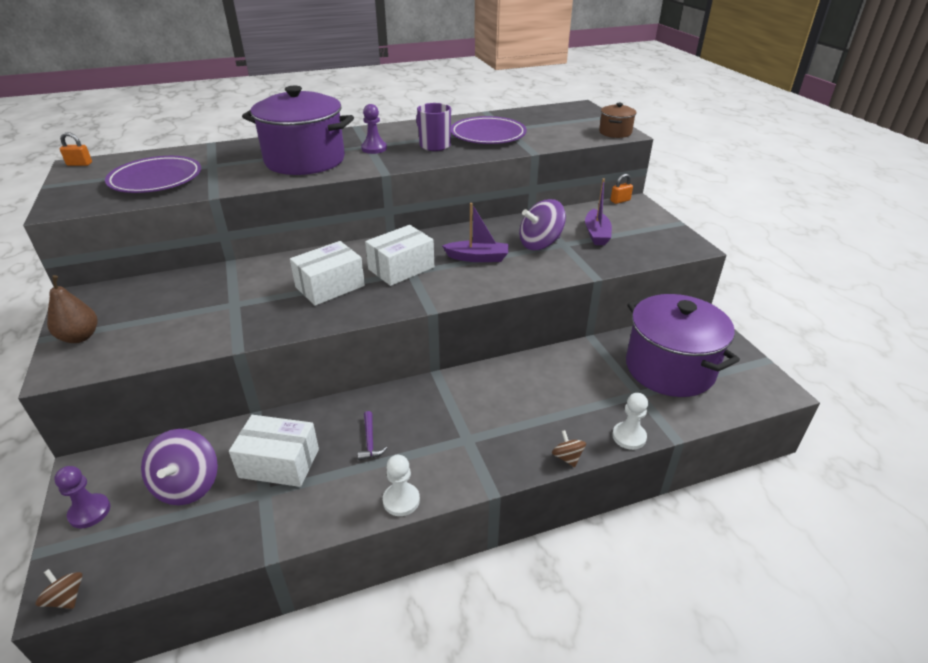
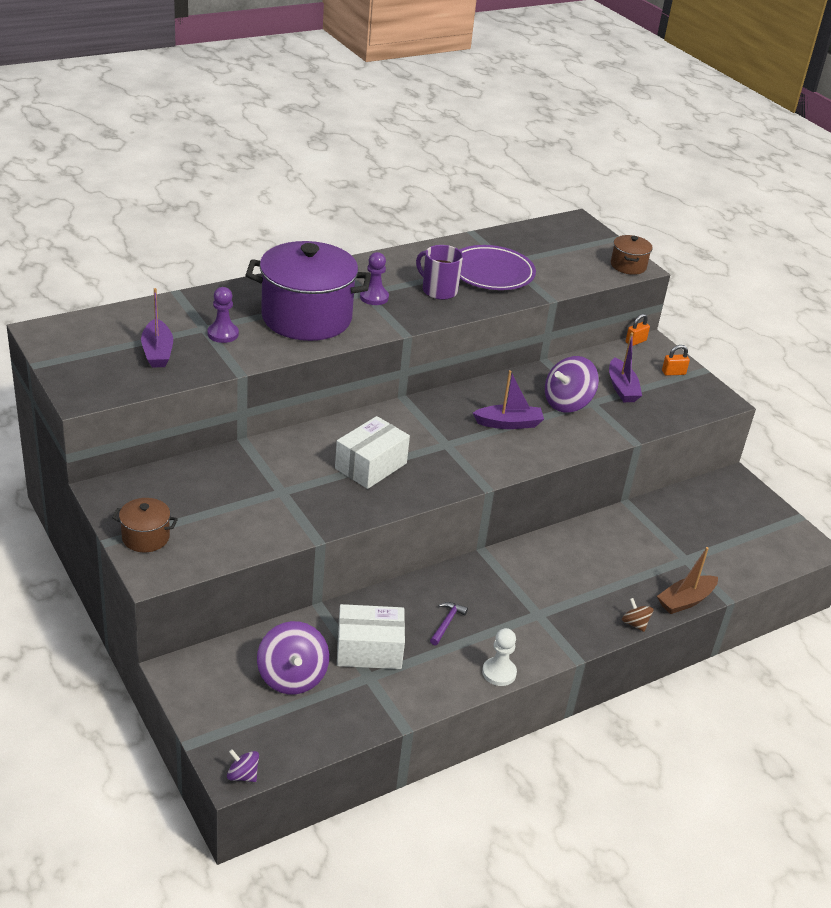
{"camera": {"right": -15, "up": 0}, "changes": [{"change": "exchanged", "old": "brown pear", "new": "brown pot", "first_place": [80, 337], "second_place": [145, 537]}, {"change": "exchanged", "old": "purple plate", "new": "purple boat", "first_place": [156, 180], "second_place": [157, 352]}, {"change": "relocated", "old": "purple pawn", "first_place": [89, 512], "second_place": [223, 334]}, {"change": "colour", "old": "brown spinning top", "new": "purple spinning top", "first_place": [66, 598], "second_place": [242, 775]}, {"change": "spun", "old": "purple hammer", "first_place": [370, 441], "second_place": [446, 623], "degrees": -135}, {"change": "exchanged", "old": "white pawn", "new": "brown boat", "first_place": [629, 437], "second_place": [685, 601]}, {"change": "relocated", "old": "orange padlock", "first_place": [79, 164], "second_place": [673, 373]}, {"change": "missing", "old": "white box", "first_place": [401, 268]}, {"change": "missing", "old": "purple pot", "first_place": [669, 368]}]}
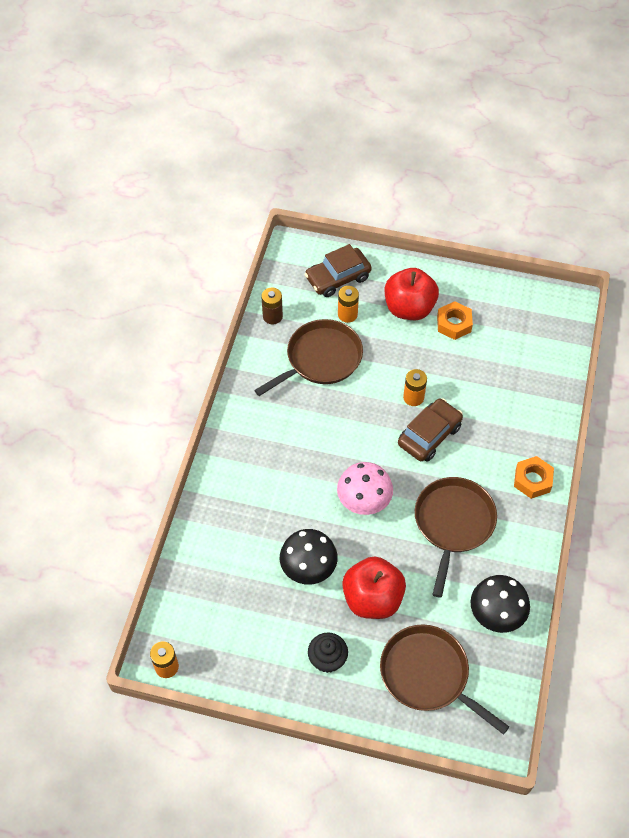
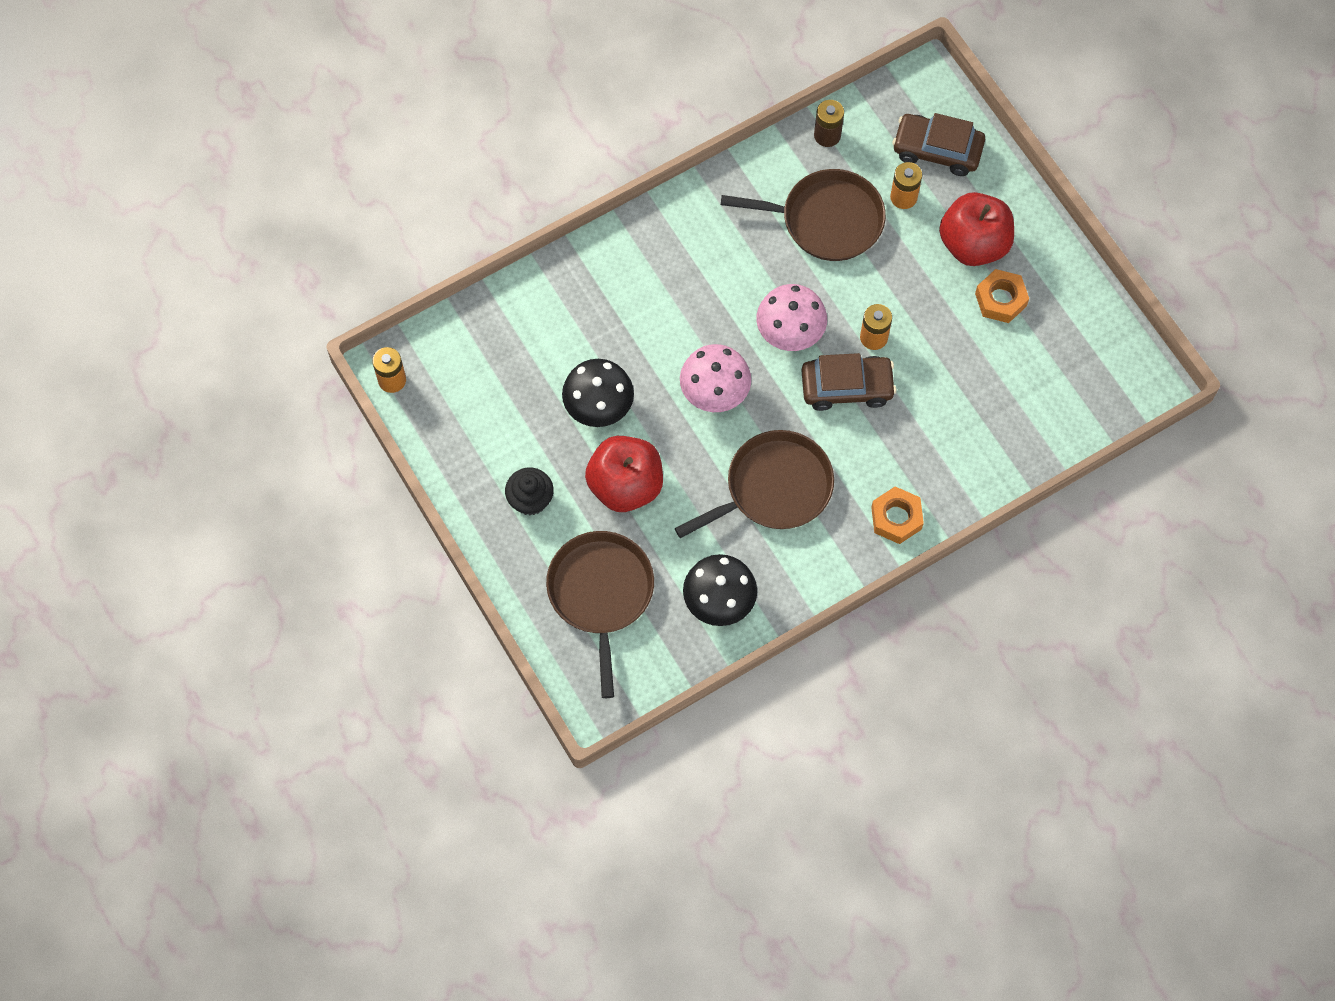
{"camera": {"right": 45, "up": 10}, "changes": [{"change": "appeared", "new": "pink mushroom", "second_place": [790, 333]}]}
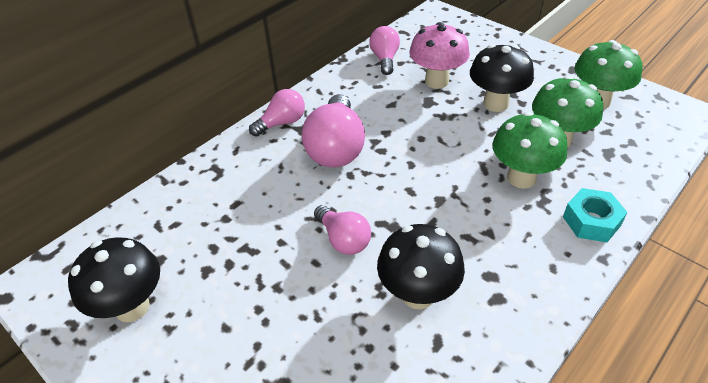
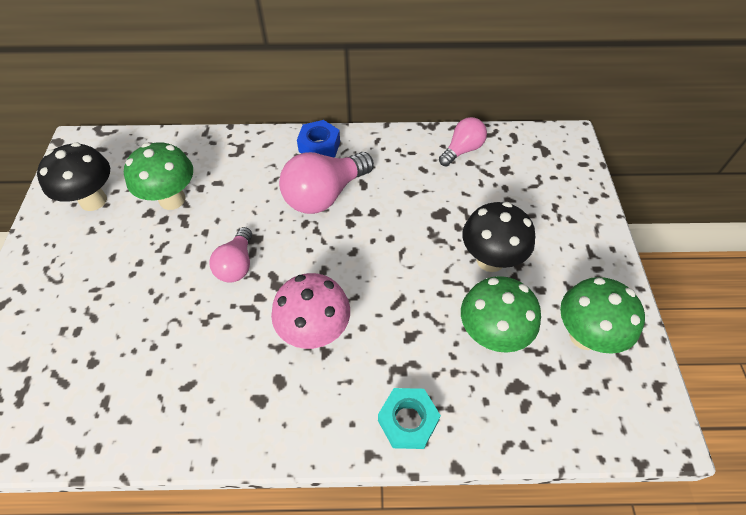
{"camera": {"right": 45, "up": 10}, "changes": [{"change": "relocated", "old": "green mushroom", "first_place": [521, 178], "second_place": [172, 199]}, {"change": "relocated", "old": "pink mushroom", "first_place": [436, 81], "second_place": [315, 331]}, {"change": "exchanged", "old": "pink light bulb", "new": "blue nut", "first_place": [282, 123], "second_place": [319, 146]}, {"change": "missing", "old": "black mushroom", "first_place": [418, 294]}]}
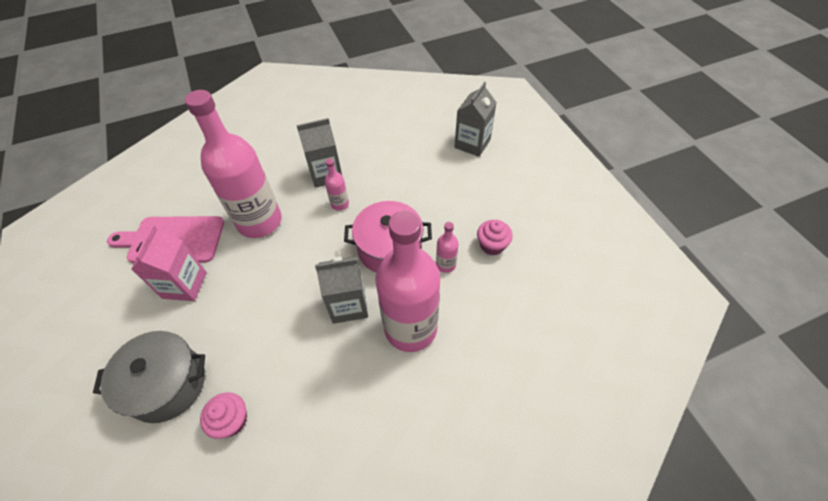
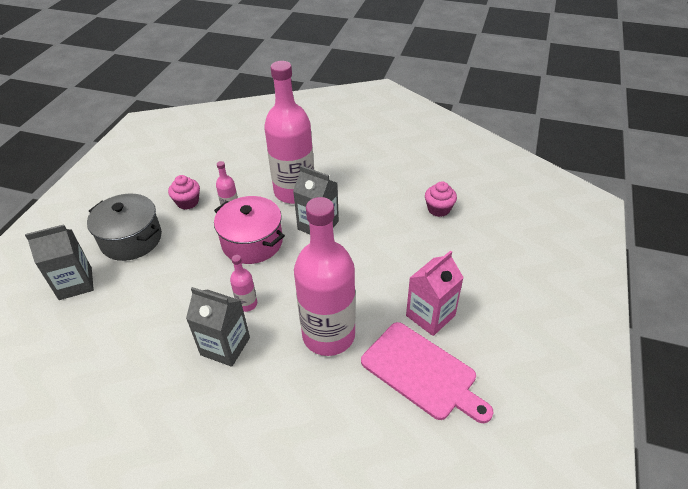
{"camera": {"right": -140, "up": -10}, "changes": [{"change": "relocated", "old": "grey pot", "first_place": [167, 384], "second_place": [131, 239]}]}
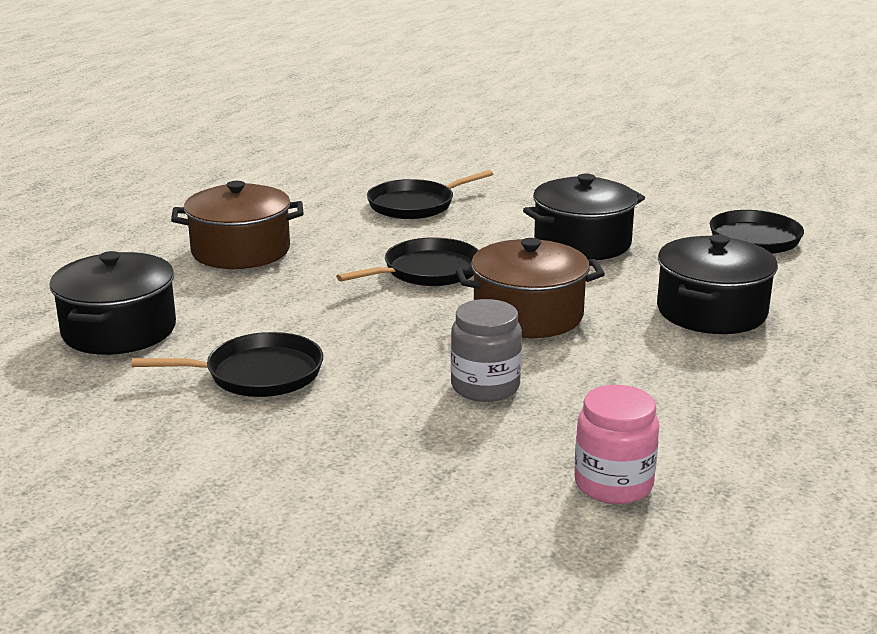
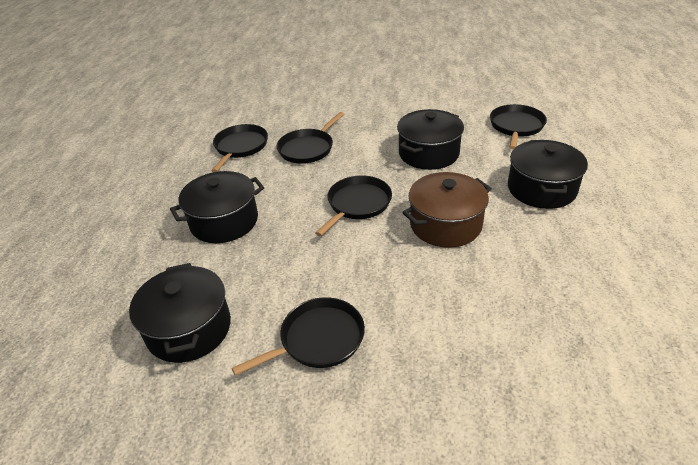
{"camera": {"right": -20, "up": 15}, "changes": [{"change": "colour", "old": "brown pot", "new": "black pot", "first_place": [240, 251], "second_place": [224, 221]}, {"change": "appeared", "new": "black pan", "second_place": [240, 147]}, {"change": "missing", "old": "grey jar", "first_place": [485, 387]}, {"change": "missing", "old": "pink jar", "first_place": [613, 484]}]}
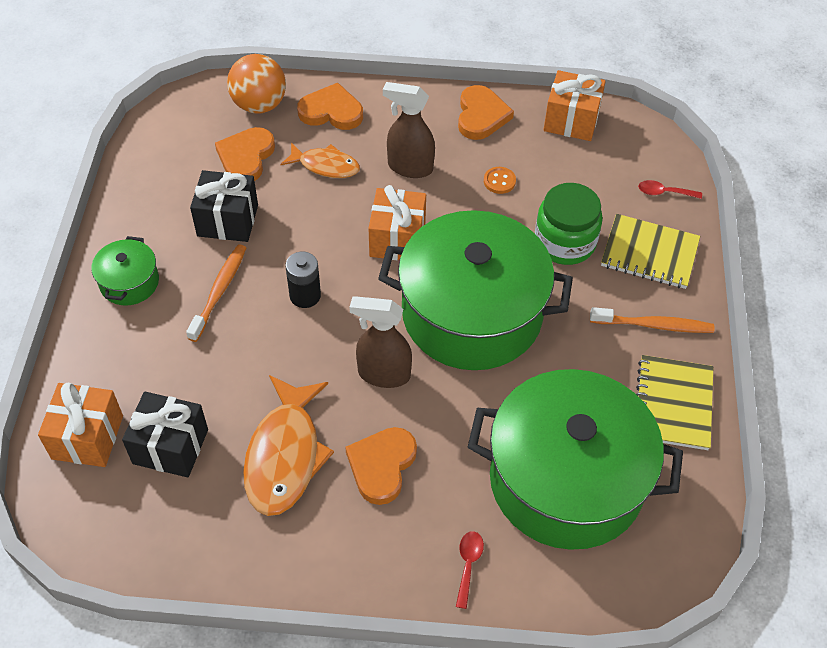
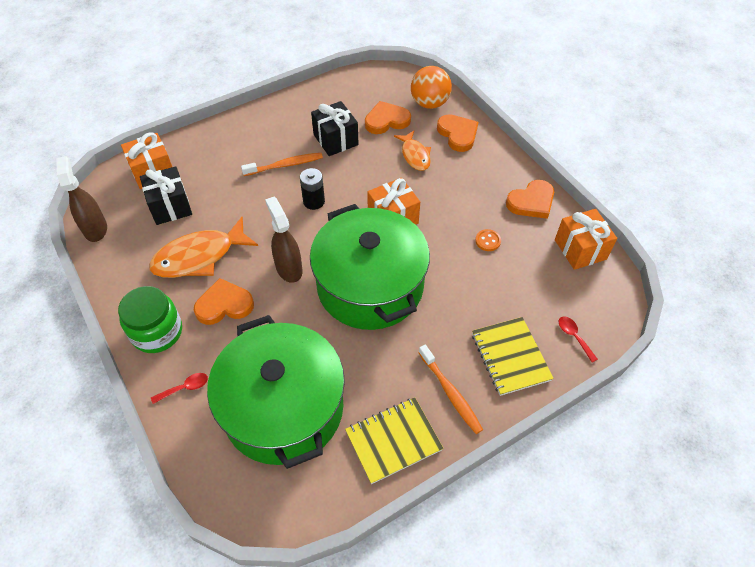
{"camera": {"right": 55, "up": 0}, "changes": [{"change": "relocated", "old": "brown spray bottle", "first_place": [409, 167], "second_place": [95, 229]}, {"change": "relocated", "old": "green jar", "first_place": [564, 242], "second_place": [157, 332]}, {"change": "missing", "old": "green pot", "first_place": [129, 282]}]}
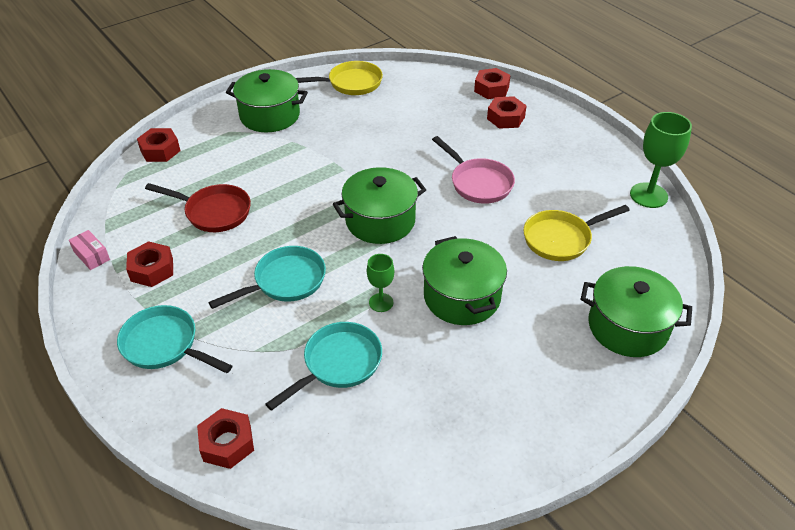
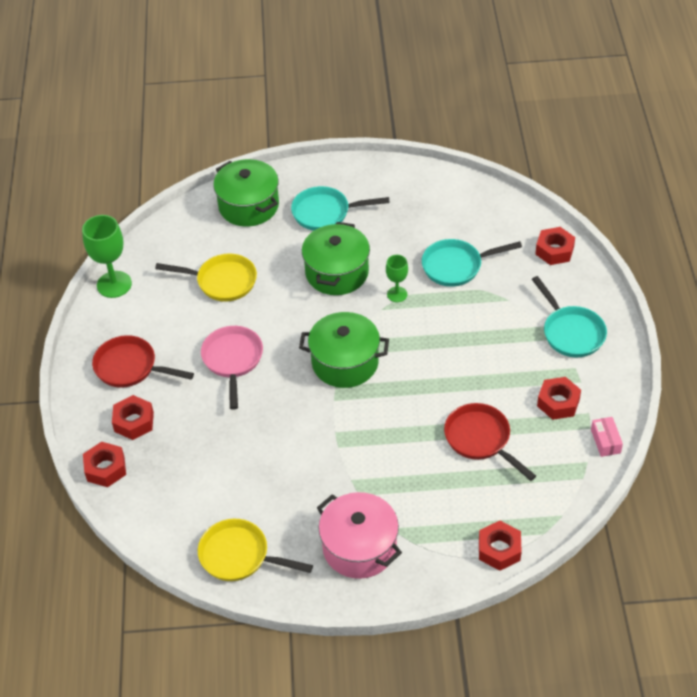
{"camera": {"right": -145, "up": 5}, "changes": [{"change": "appeared", "new": "red pan", "second_place": [130, 367]}, {"change": "relocated", "old": "turquoise pan", "first_place": [285, 281], "second_place": [325, 213]}, {"change": "colour", "old": "green pot", "new": "pink pot", "first_place": [270, 115], "second_place": [359, 547]}]}
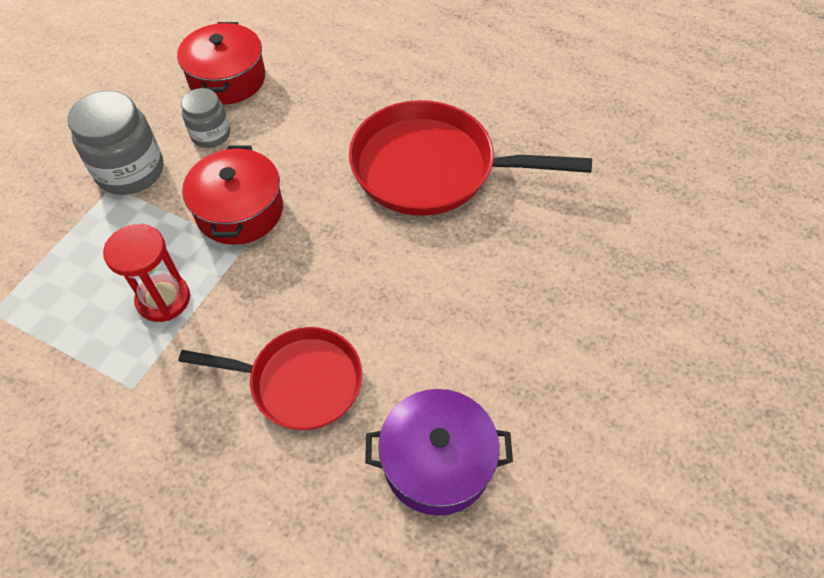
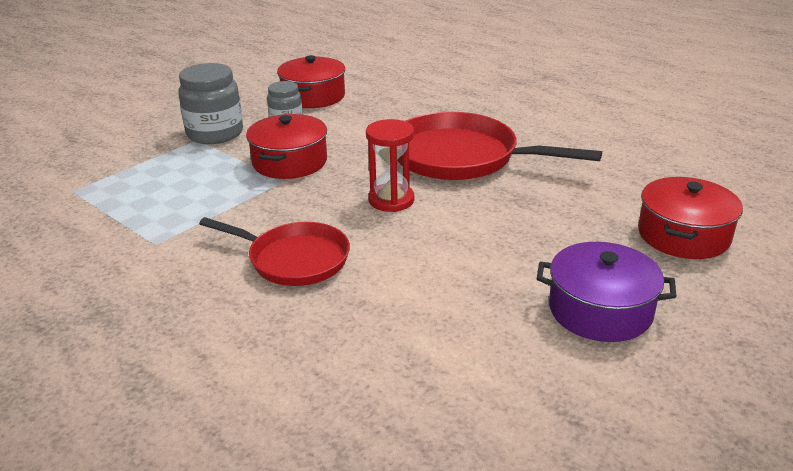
{"camera": {"right": 15, "up": -25}, "changes": [{"change": "relocated", "old": "red hourglass", "first_place": [163, 299], "second_place": [391, 200]}, {"change": "relocated", "old": "purple pot", "first_place": [437, 461], "second_place": [600, 310]}, {"change": "appeared", "new": "red pot", "second_place": [683, 235]}]}
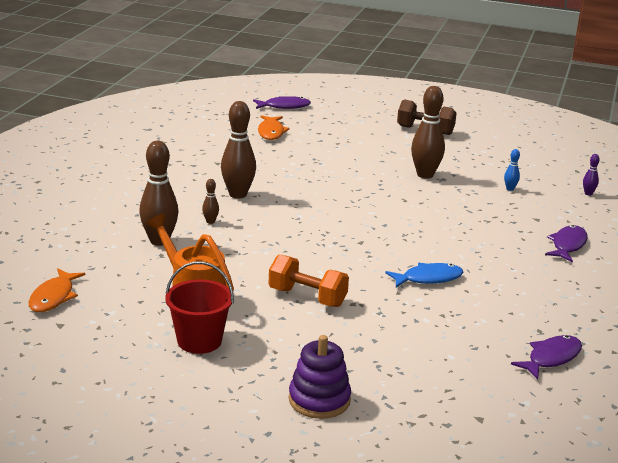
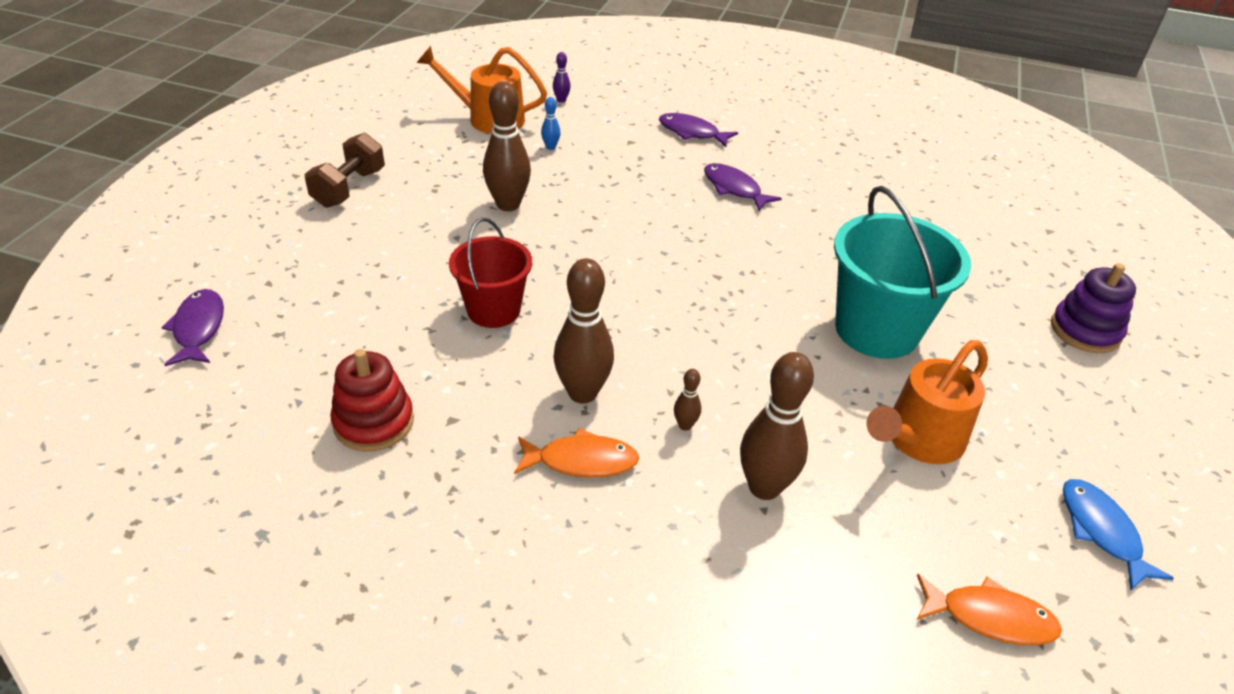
{"camera": {"right": -90, "up": 15}, "changes": [{"change": "appeared", "new": "red stacking toy", "second_place": [374, 422]}, {"change": "appeared", "new": "orange watering can", "second_place": [488, 118]}, {"change": "relocated", "old": "red bucket", "first_place": [199, 341], "second_place": [493, 310]}, {"change": "relocated", "old": "orange fish", "first_place": [271, 132], "second_place": [582, 461]}, {"change": "relocated", "old": "purple fish", "first_place": [551, 358], "second_place": [734, 188]}, {"change": "exchanged", "old": "orange dumbbell", "new": "turquoise bucket", "first_place": [307, 297], "second_place": [876, 330]}, {"change": "relocated", "old": "blue fish", "first_place": [428, 278], "second_place": [1101, 531]}]}
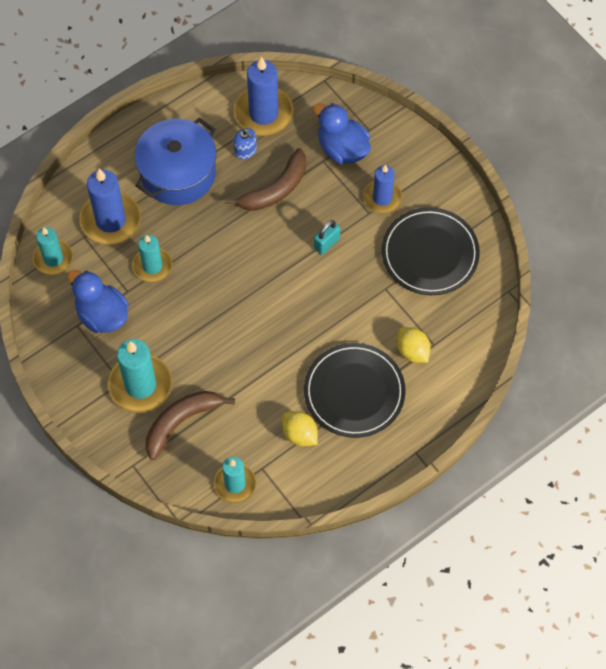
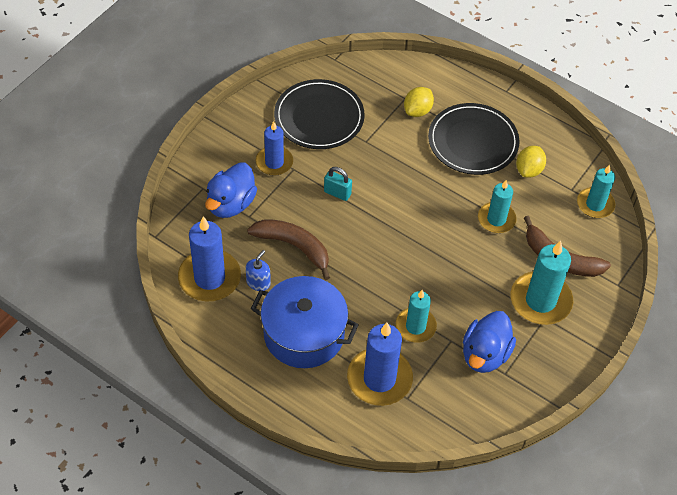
{"camera": {"right": -110, "up": -10}, "changes": [{"change": "relocated", "old": "turquoise candle", "first_place": [53, 258], "second_place": [496, 219]}]}
